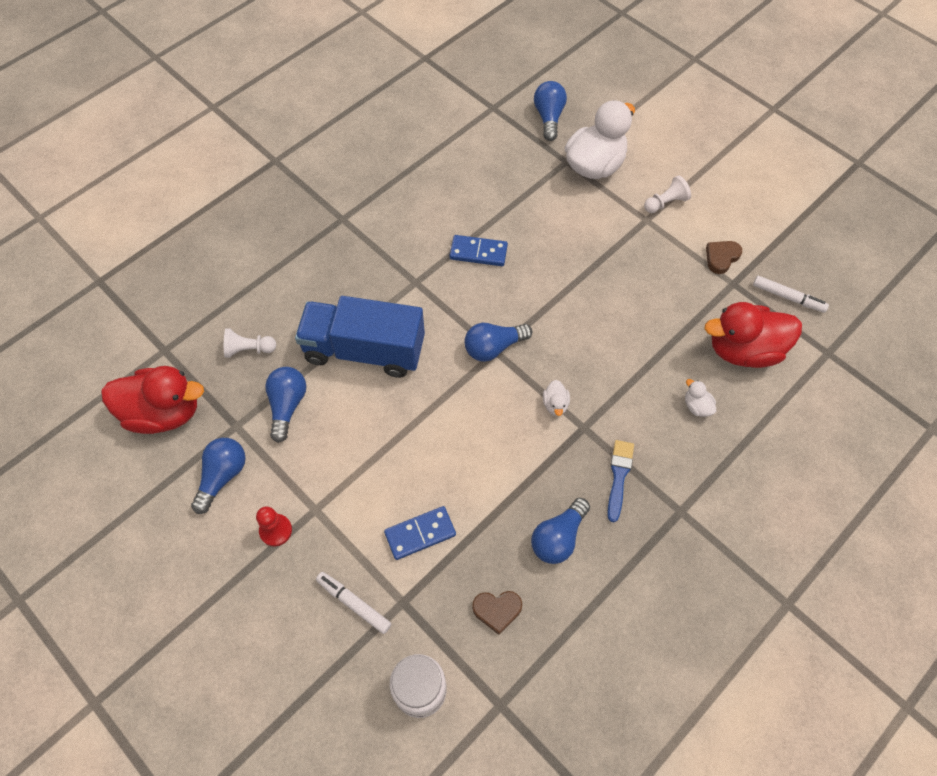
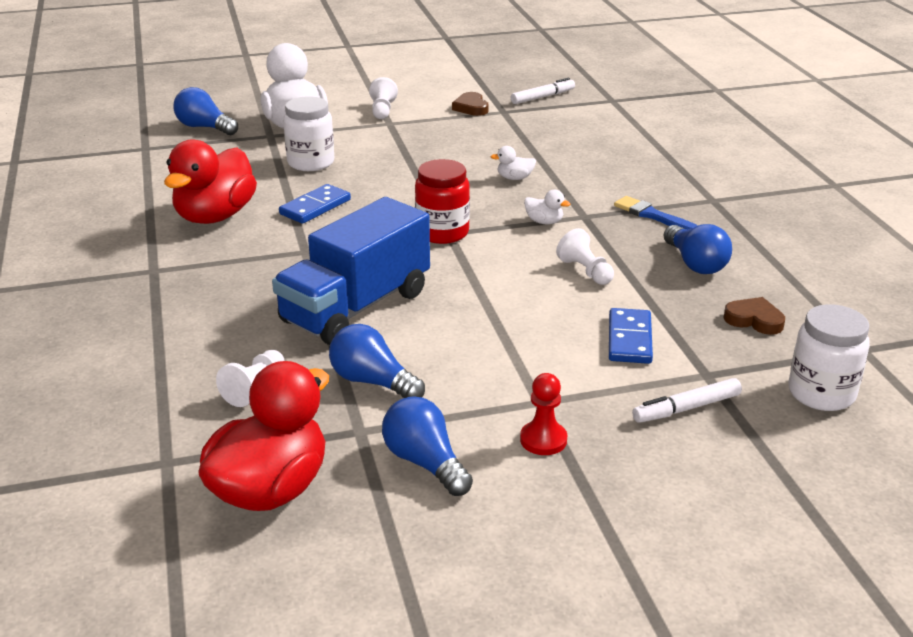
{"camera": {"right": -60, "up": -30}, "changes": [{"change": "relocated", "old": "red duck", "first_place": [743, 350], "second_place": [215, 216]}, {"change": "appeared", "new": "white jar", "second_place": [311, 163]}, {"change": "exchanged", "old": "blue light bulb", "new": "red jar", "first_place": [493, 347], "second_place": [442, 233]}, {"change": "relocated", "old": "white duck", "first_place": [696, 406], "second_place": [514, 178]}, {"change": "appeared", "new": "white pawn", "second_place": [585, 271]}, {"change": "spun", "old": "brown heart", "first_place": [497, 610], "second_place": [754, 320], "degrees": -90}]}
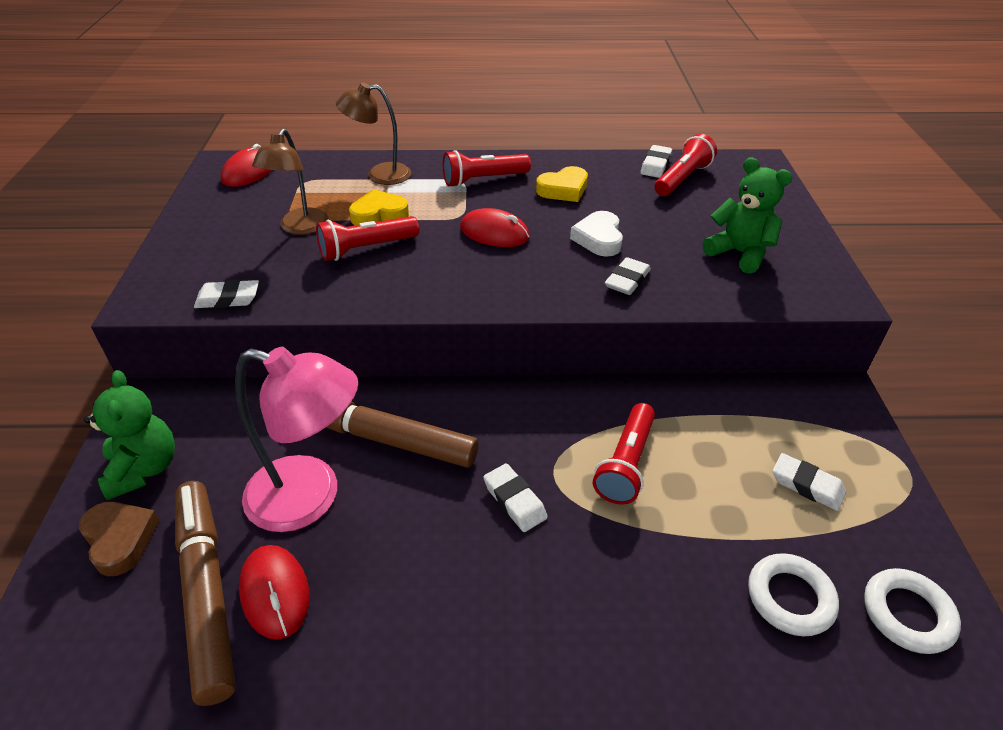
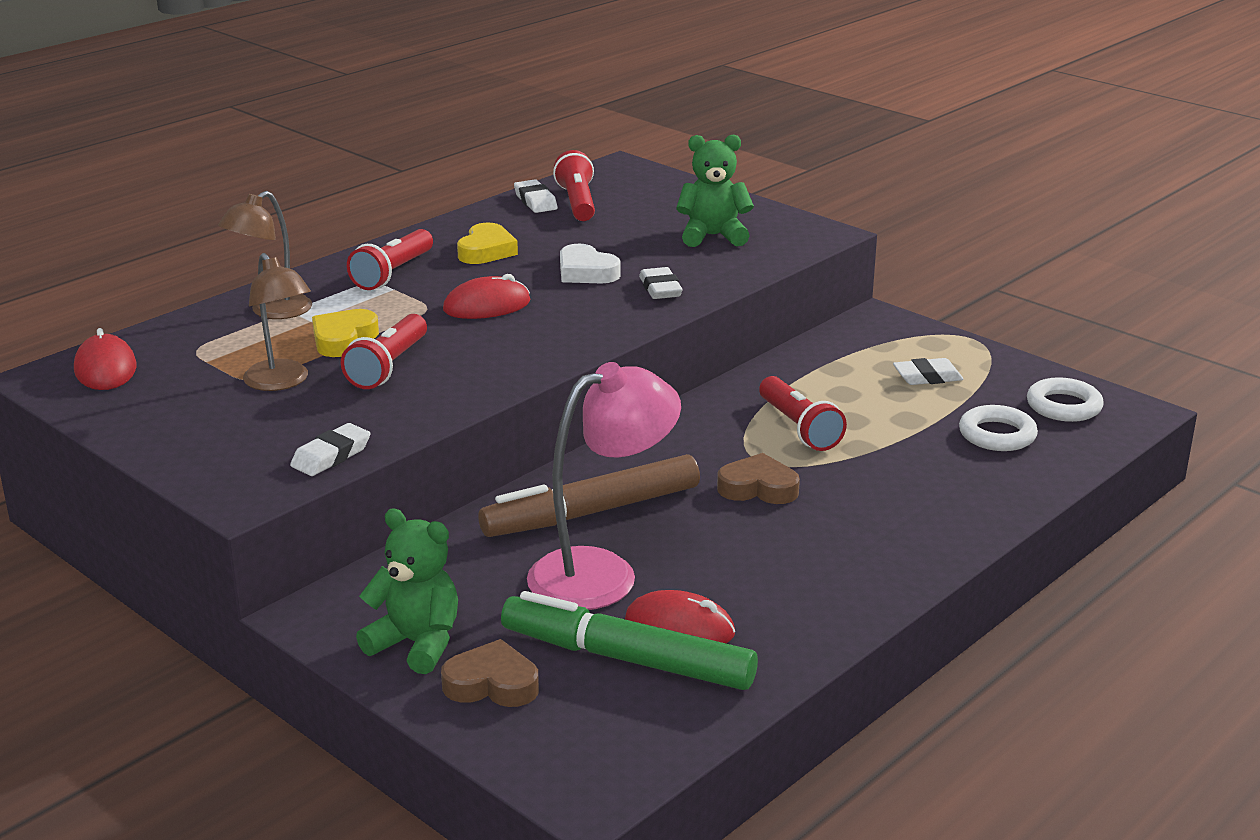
{"camera": {"right": -45, "up": -15}, "changes": [{"change": "colour", "old": "brown marker", "new": "green marker", "first_place": [207, 591], "second_place": [627, 658]}, {"change": "exchanged", "old": "white eraser", "new": "brown heart", "first_place": [514, 501], "second_place": [758, 488]}]}
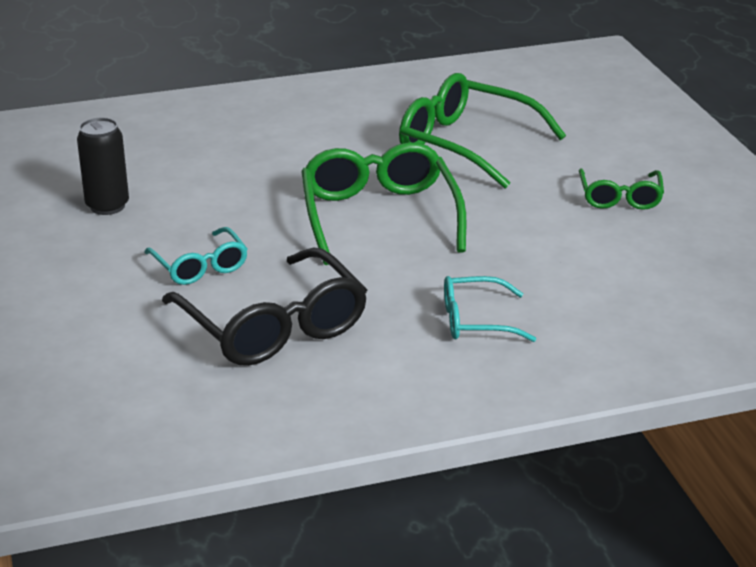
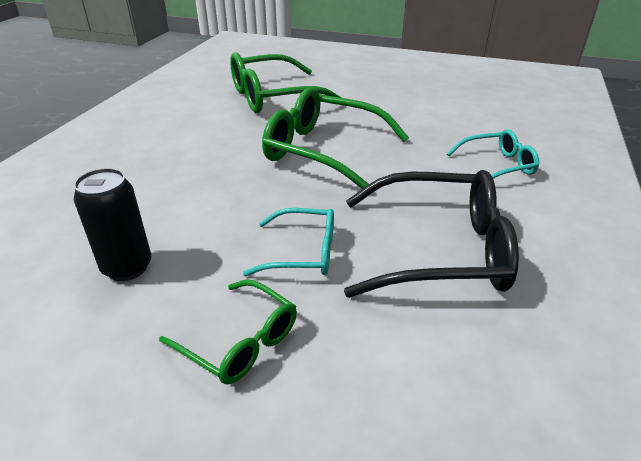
{"camera": {"right": -55, "up": 5}, "changes": [{"change": "relocated", "old": "green glasses", "first_place": [620, 197], "second_place": [239, 341]}, {"change": "spun", "old": "turquoise glasses", "first_place": [476, 321], "second_place": [497, 166], "degrees": -135}]}
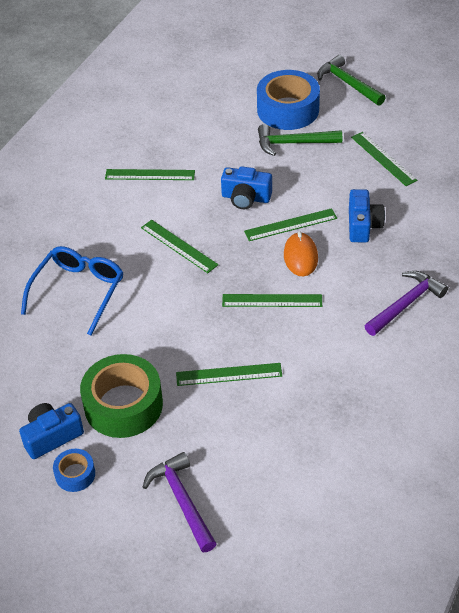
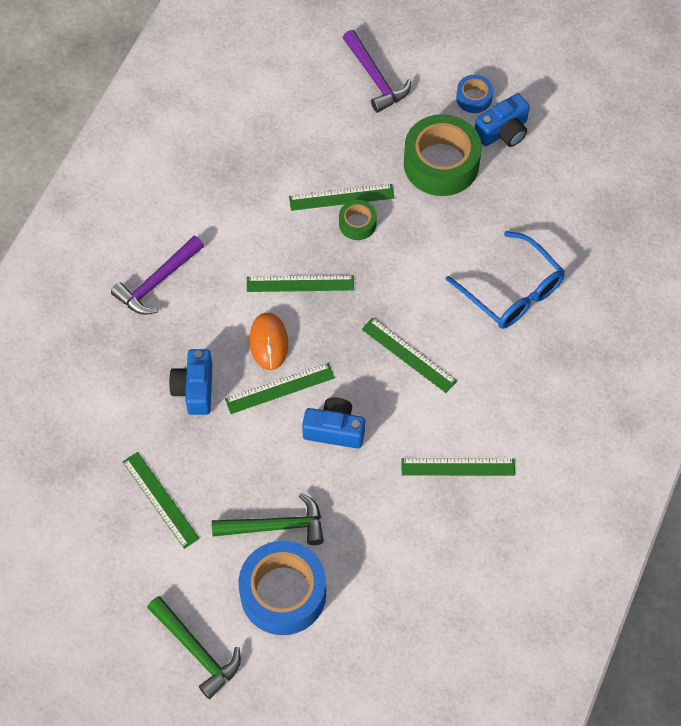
{"camera": {"right": 175, "up": 15}, "changes": [{"change": "appeared", "new": "green tape", "second_place": [357, 224]}, {"change": "spun", "old": "blue glasses", "first_place": [78, 291], "second_place": [512, 291], "degrees": -60}]}
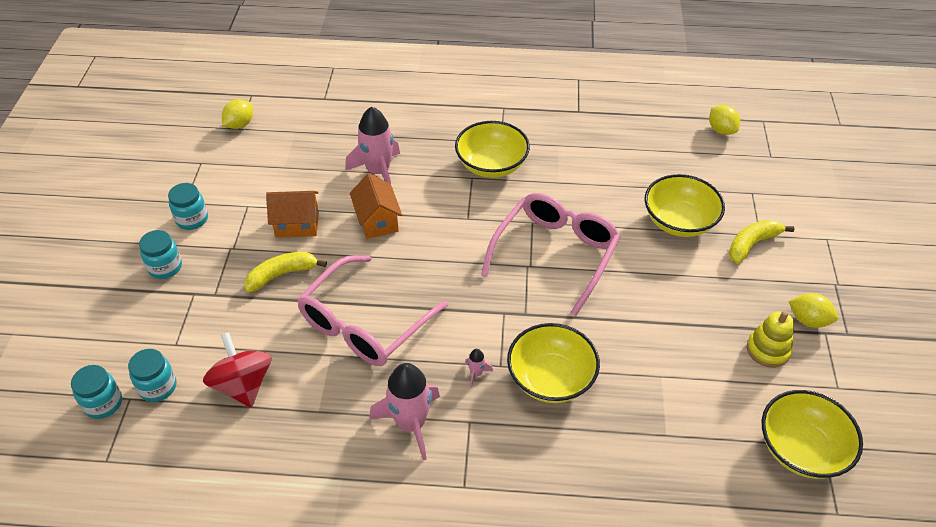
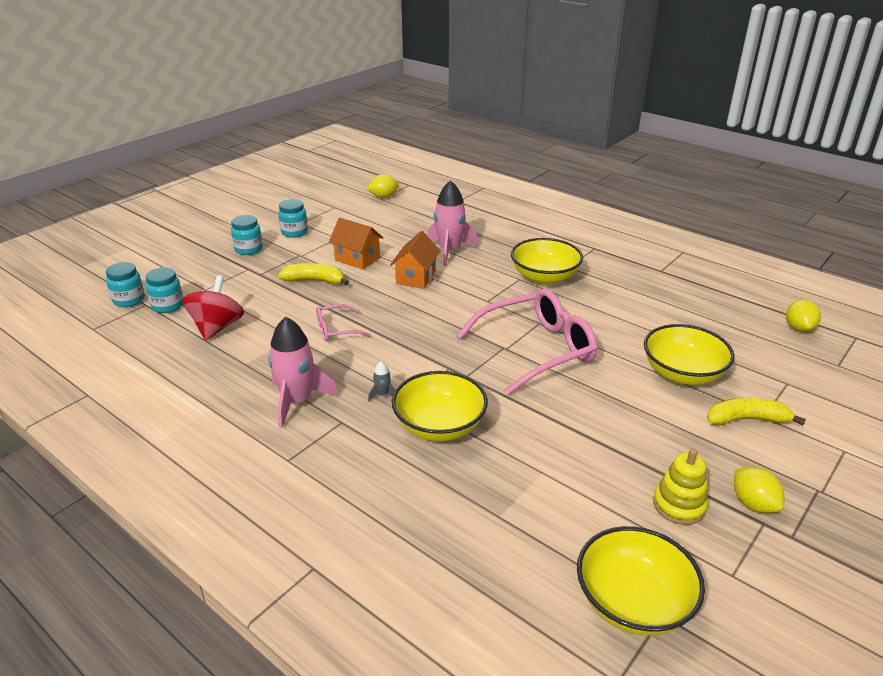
{"camera": {"right": 35, "up": -15}, "changes": [{"change": "size", "old": "pink glasses", "first_place": [364, 324], "second_place": [336, 330], "factor": 0.47}, {"change": "colour", "old": "pink rocket", "new": "grey rocket", "first_place": [476, 373], "second_place": [382, 394]}]}
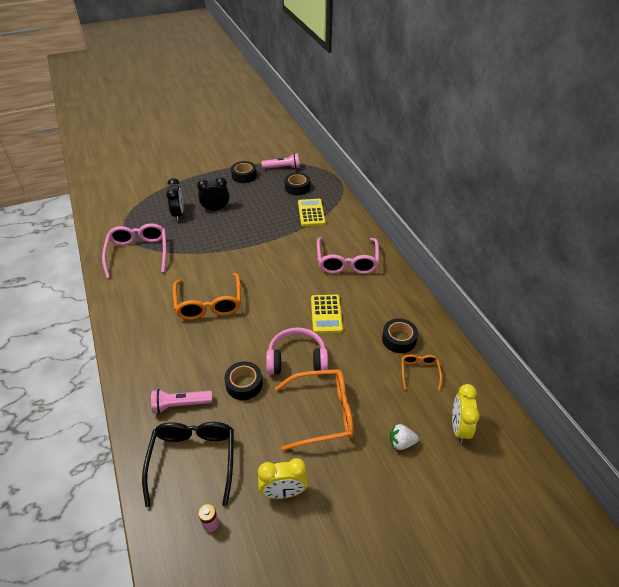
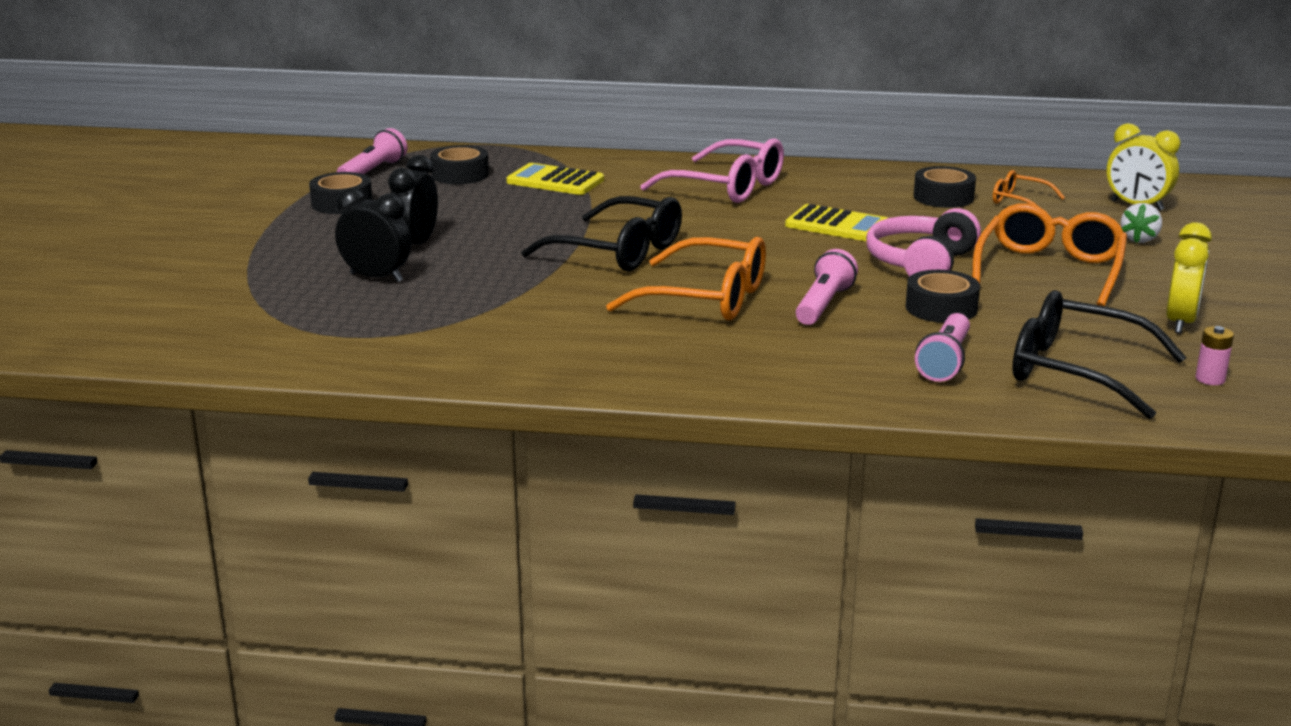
{"camera": {"right": -60, "up": -20}, "changes": [{"change": "appeared", "new": "black glasses", "second_place": [619, 252]}, {"change": "appeared", "new": "pink flashlight", "second_place": [823, 305]}, {"change": "missing", "old": "pink glasses", "first_place": [138, 253]}]}
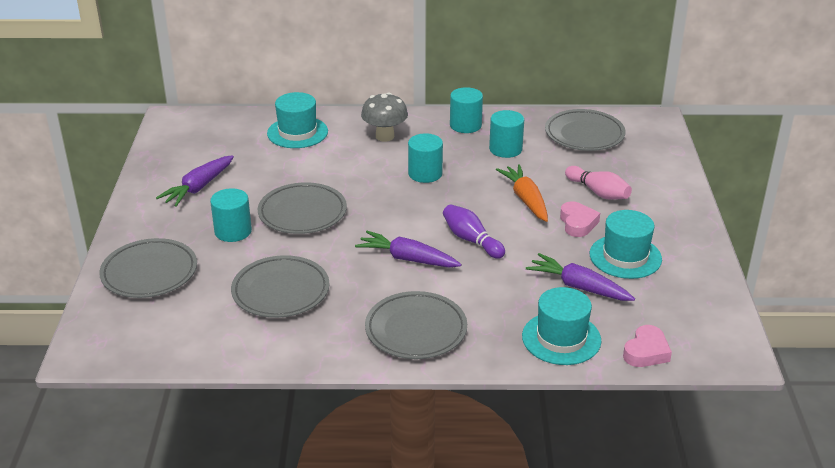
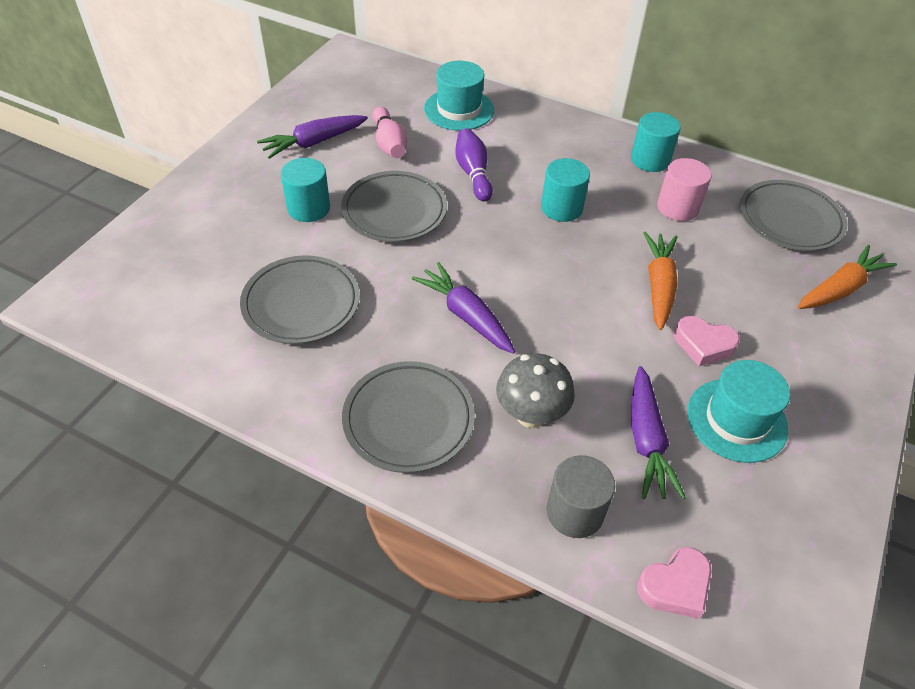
{"camera": {"right": 25, "up": 15}, "changes": [{"change": "relocated", "old": "pink bowling pin", "first_place": [598, 192], "second_place": [389, 143]}, {"change": "relocated", "old": "purple bowling pin", "first_place": [471, 240], "second_place": [473, 173]}, {"change": "relocated", "old": "grey mushroom", "first_place": [385, 136], "second_place": [531, 415]}, {"change": "exchanged", "old": "turquoise hat", "new": "grey cylinder", "first_place": [561, 338], "second_place": [575, 512]}, {"change": "spun", "old": "purple carrot", "first_place": [578, 287], "second_place": [646, 441], "degrees": -150}, {"change": "colour", "old": "turquoise cylinder", "new": "pink cylinder", "first_place": [505, 149], "second_place": [677, 207]}, {"change": "spun", "old": "pink heart", "first_place": [577, 223], "second_place": [703, 344], "degrees": 90}, {"change": "appeared", "new": "orange carrot", "second_place": [840, 289]}, {"change": "missing", "old": "grey plate", "first_place": [149, 273]}]}
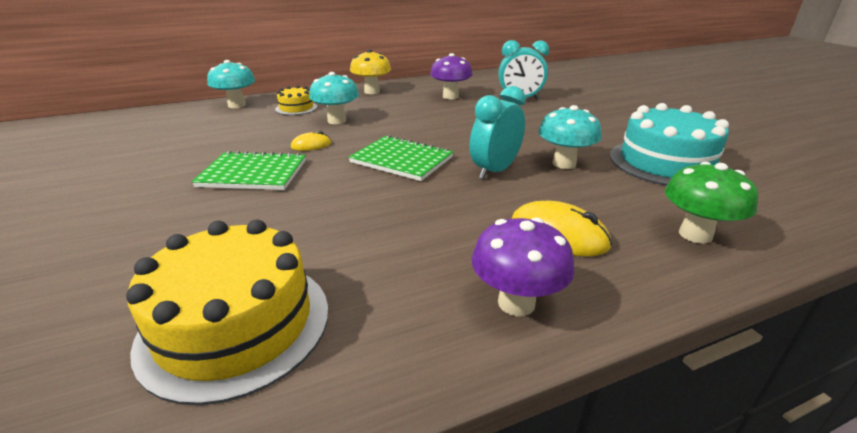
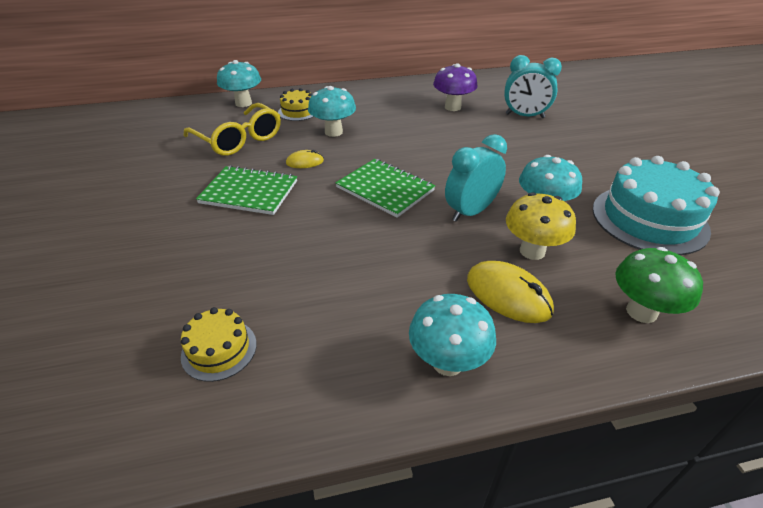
{"camera": {"right": 10, "up": 10}, "changes": [{"change": "size", "old": "yellow cake", "first_place": [236, 324], "second_place": [219, 349], "factor": 0.51}, {"change": "appeared", "new": "yellow glasses", "second_place": [238, 139]}, {"change": "colour", "old": "purple mushroom", "new": "turquoise mushroom", "first_place": [516, 303], "second_place": [447, 362]}, {"change": "relocated", "old": "yellow mushroom", "first_place": [372, 91], "second_place": [532, 251]}]}
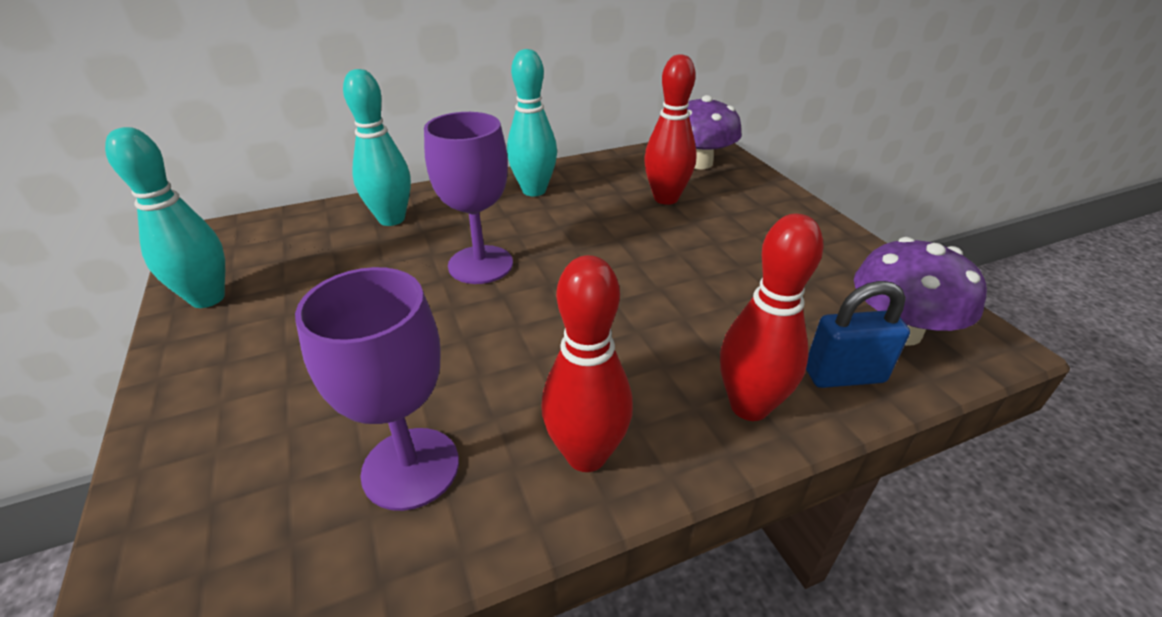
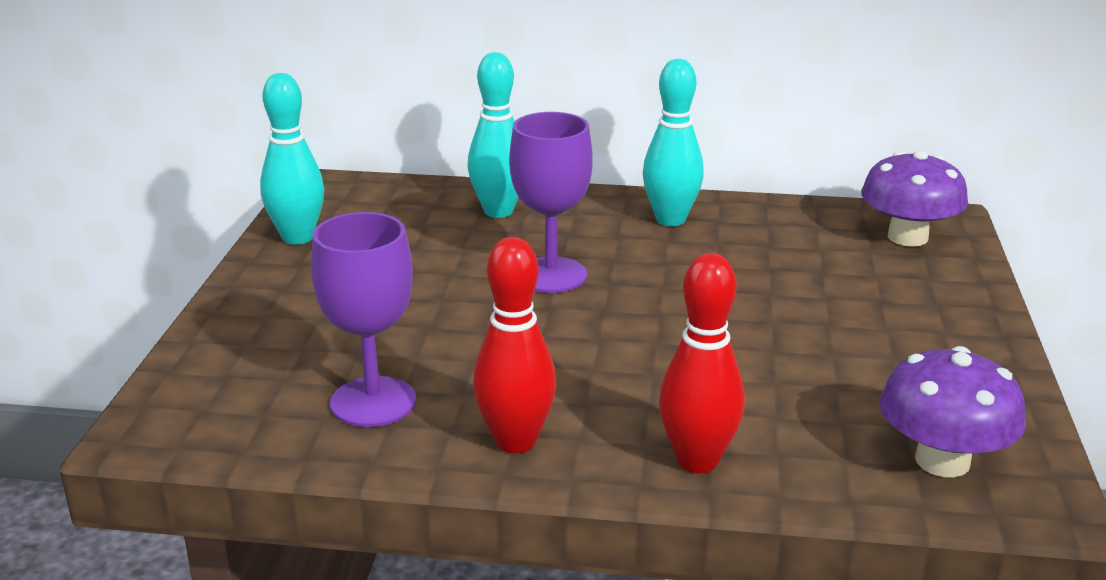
{"camera": {"right": 30, "up": -10}, "changes": [{"change": "missing", "old": "red bowling pin", "first_place": [666, 198]}, {"change": "missing", "old": "blue padlock", "first_place": [844, 376]}]}
